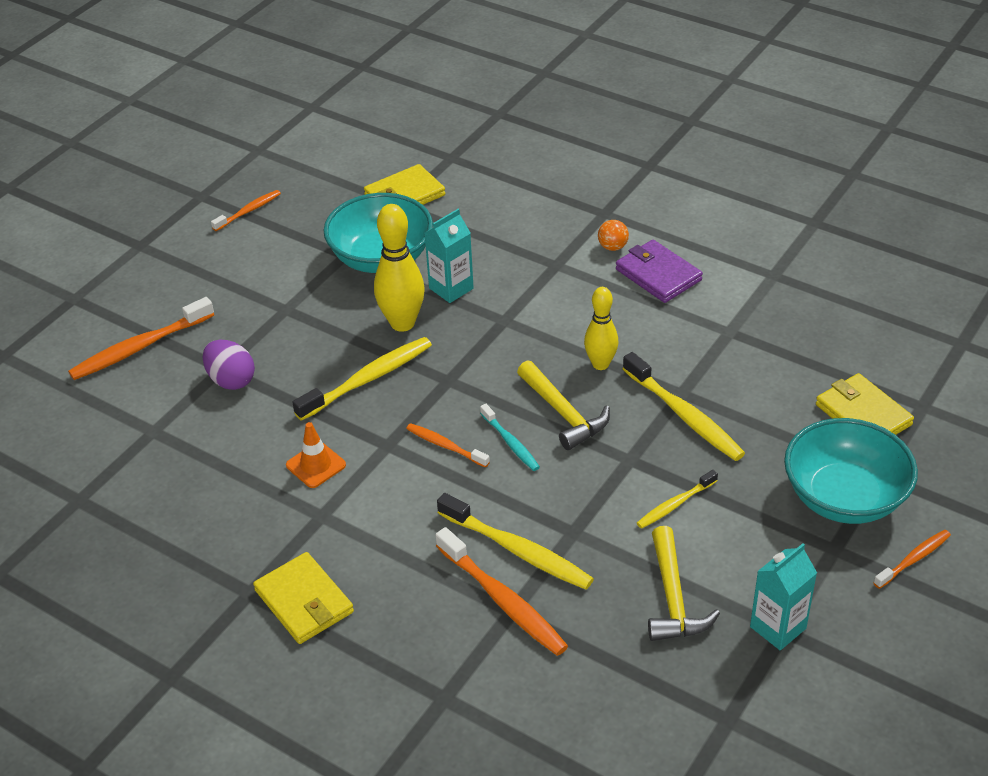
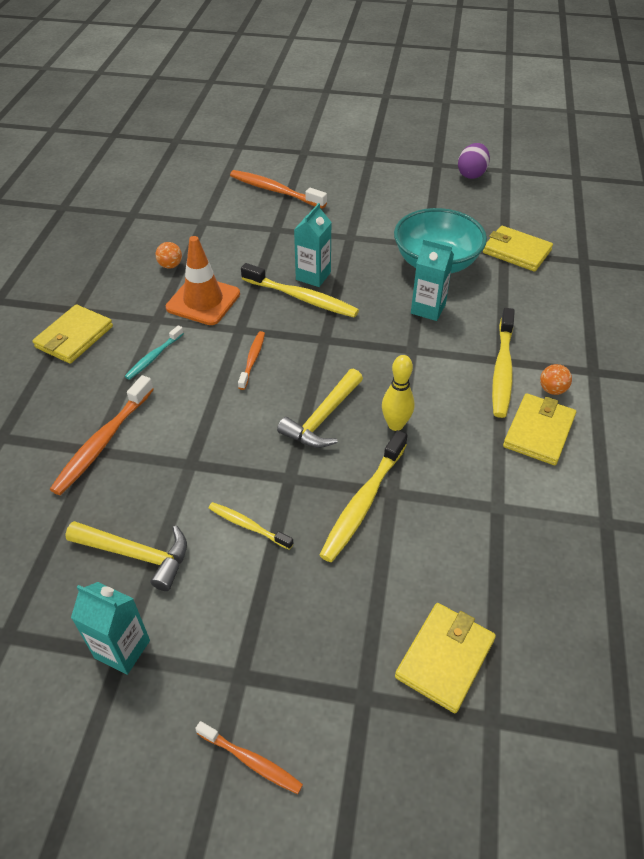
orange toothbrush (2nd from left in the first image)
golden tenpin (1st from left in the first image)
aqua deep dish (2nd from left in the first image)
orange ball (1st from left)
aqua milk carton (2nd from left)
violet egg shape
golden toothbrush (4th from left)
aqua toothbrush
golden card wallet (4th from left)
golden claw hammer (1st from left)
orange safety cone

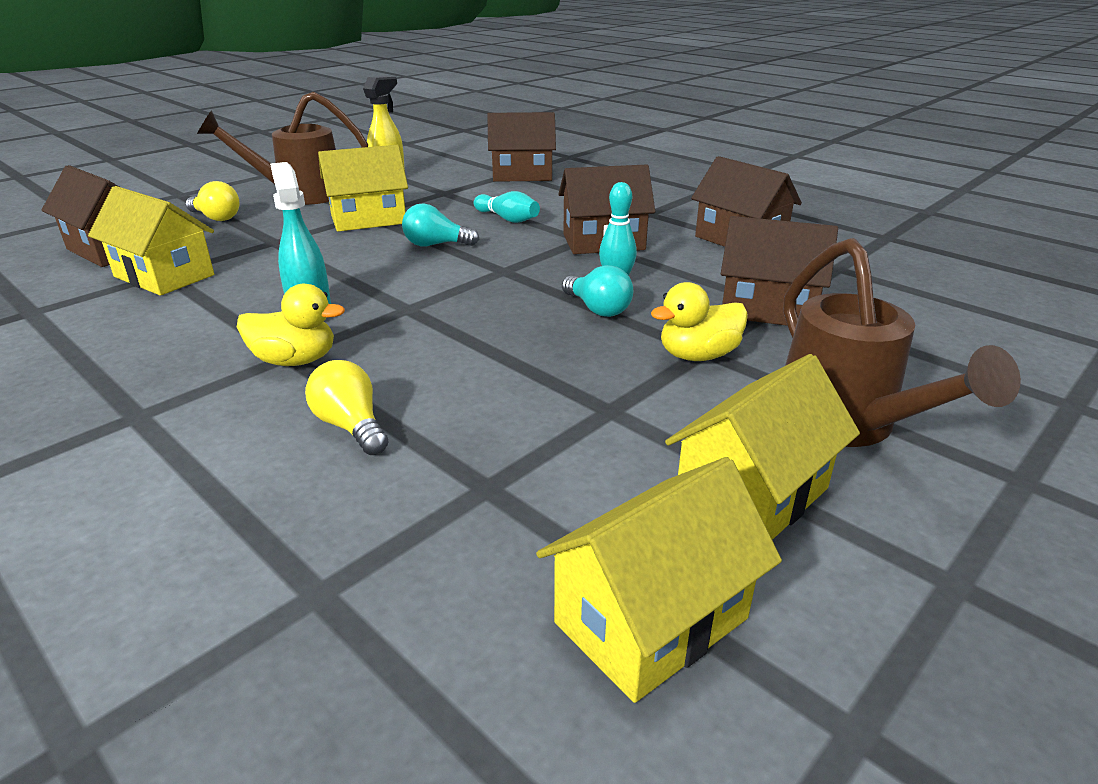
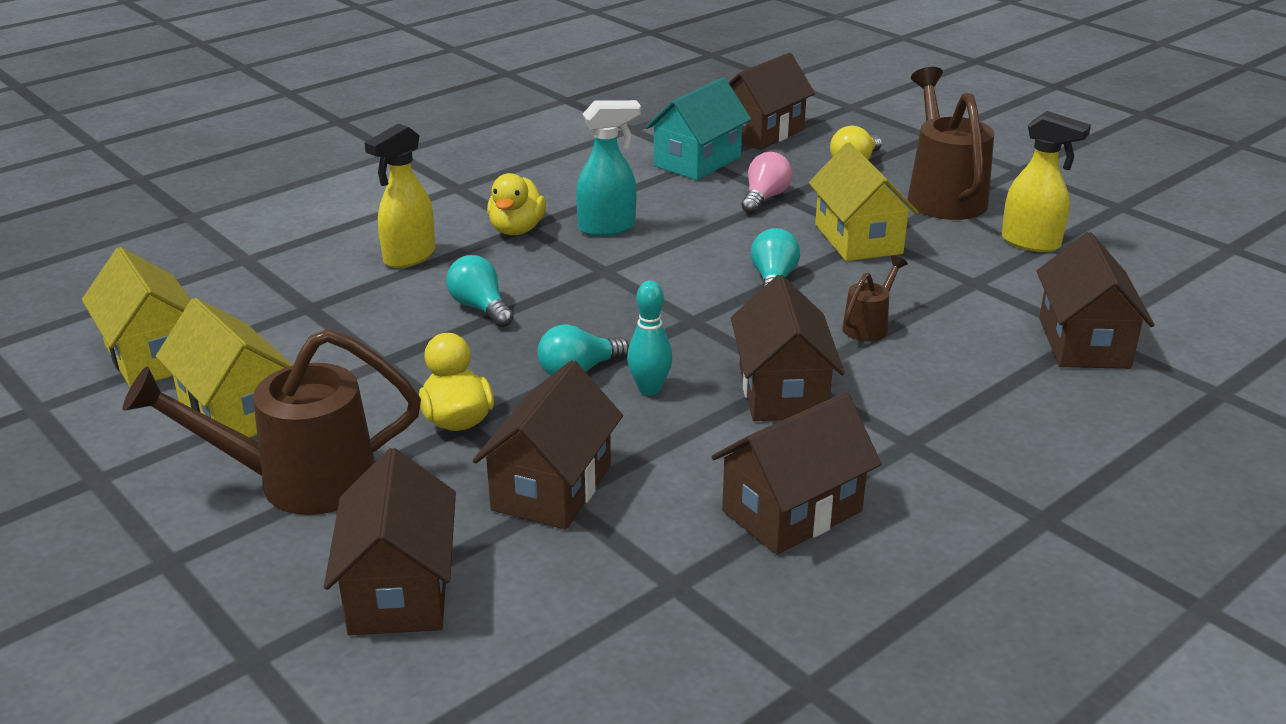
russet toy house (1st from left)
aqua light bulb (1st from left)
rosy light bulb
golden sprayer (1st from left)
russet sprinkling can (2nd from left)
aqua toy house

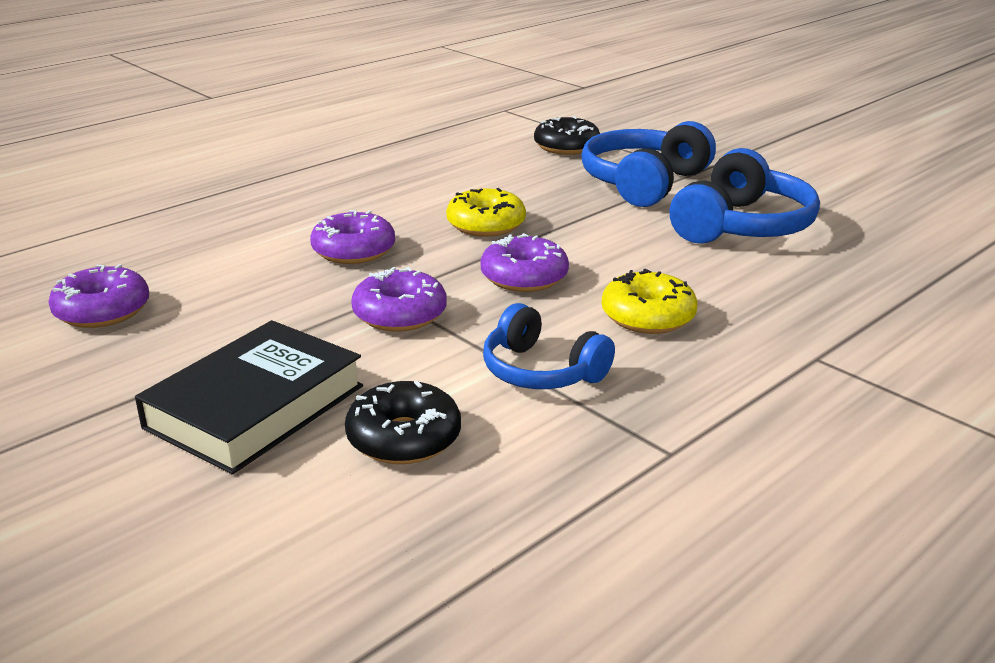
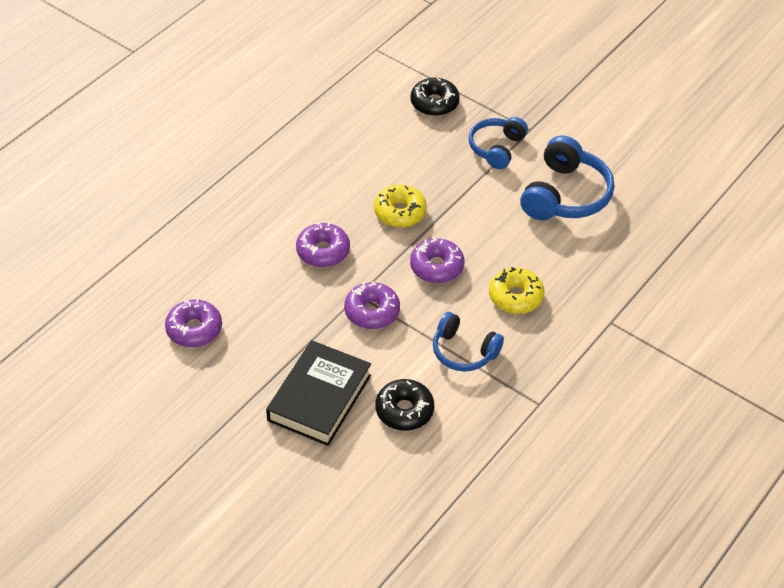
cobalt headphones (2nd from left)

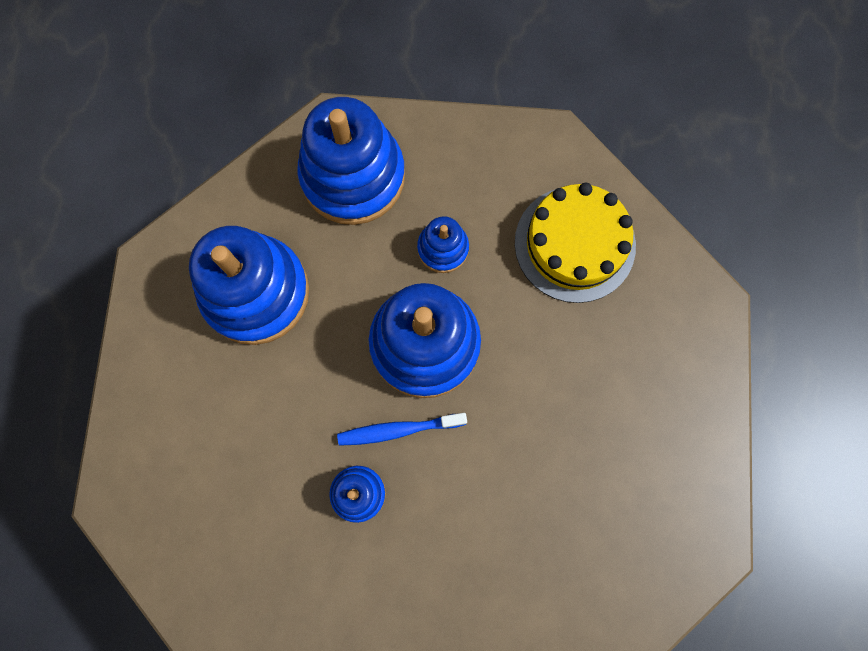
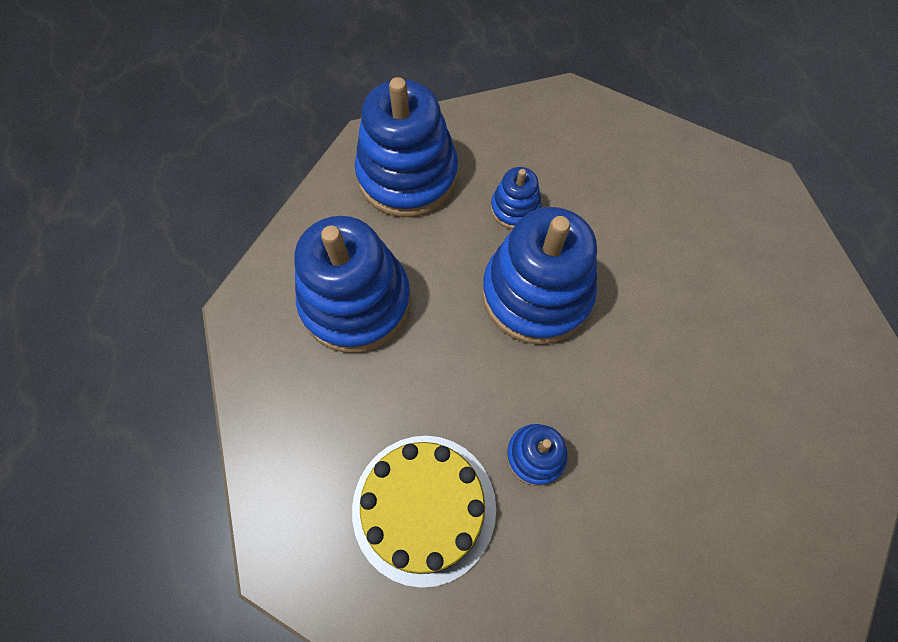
cobalt toothbrush
golden cake

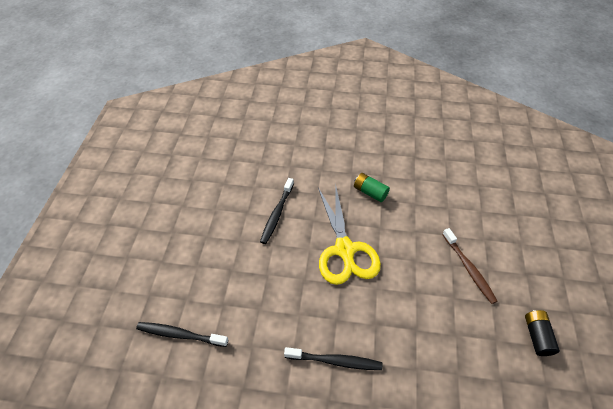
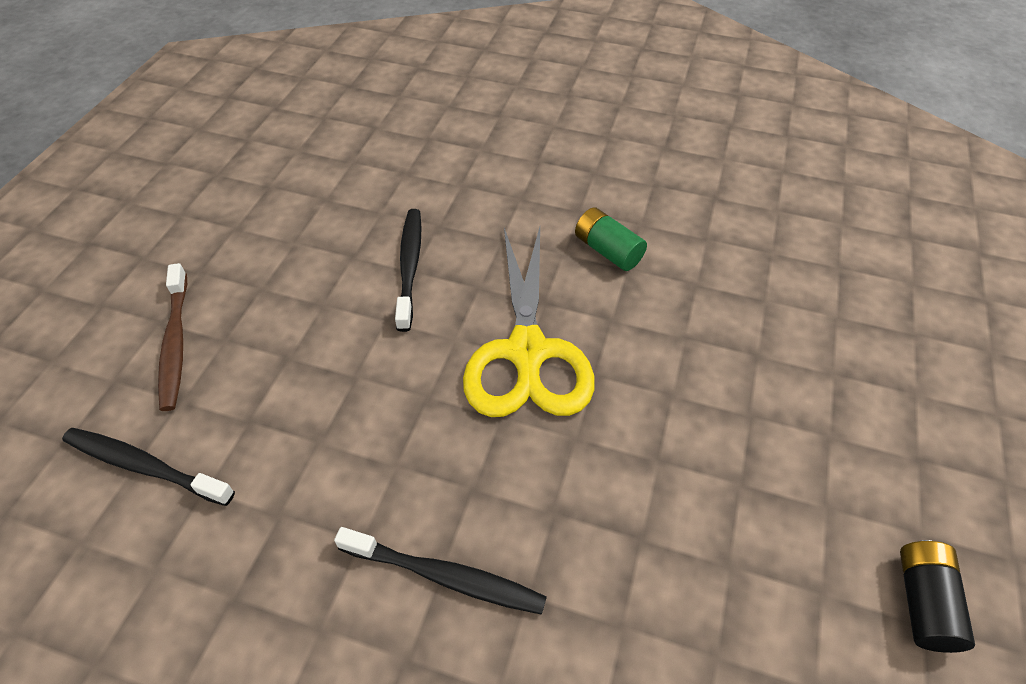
russet toothbrush
ebony toothbrush (2nd from left)

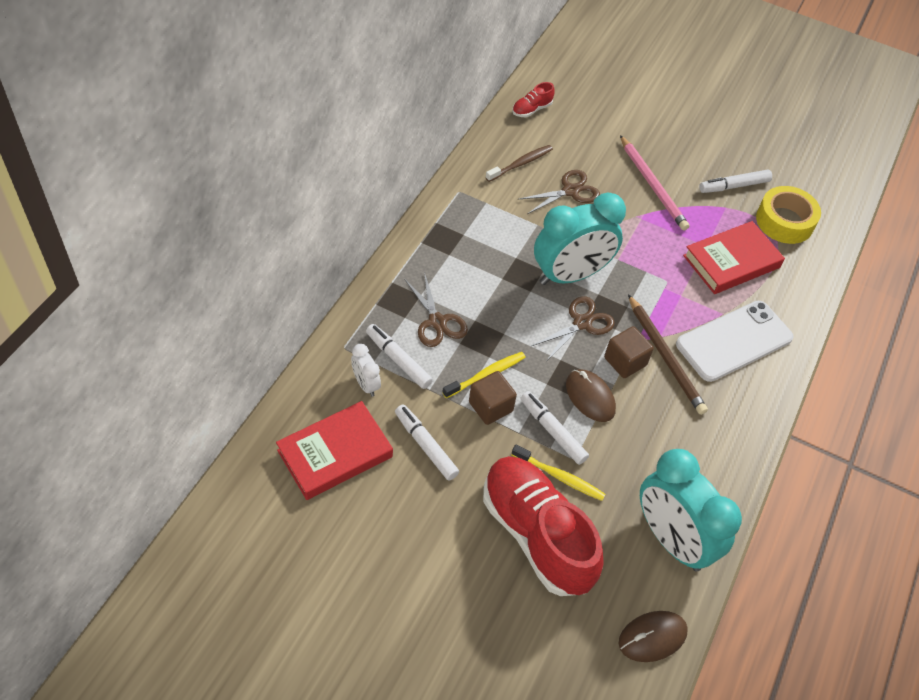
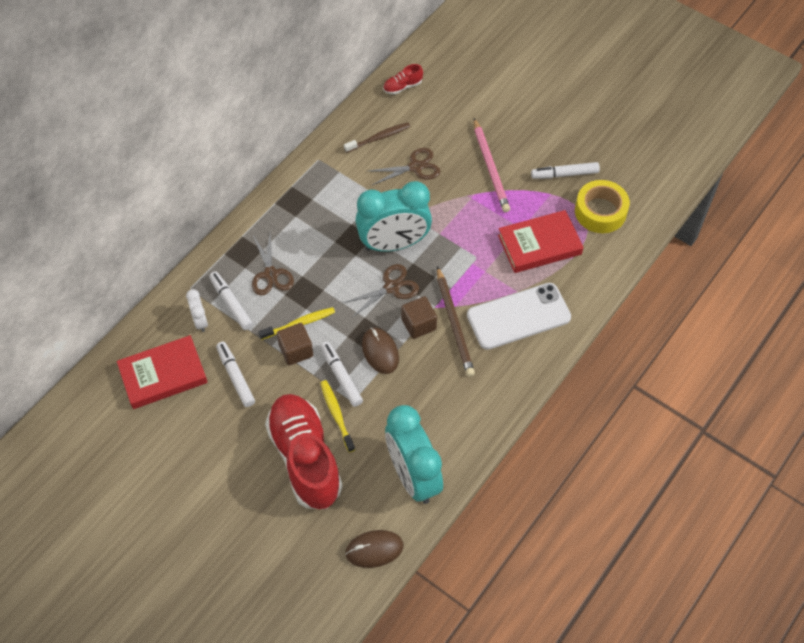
golden toothbrush (2nd from left)

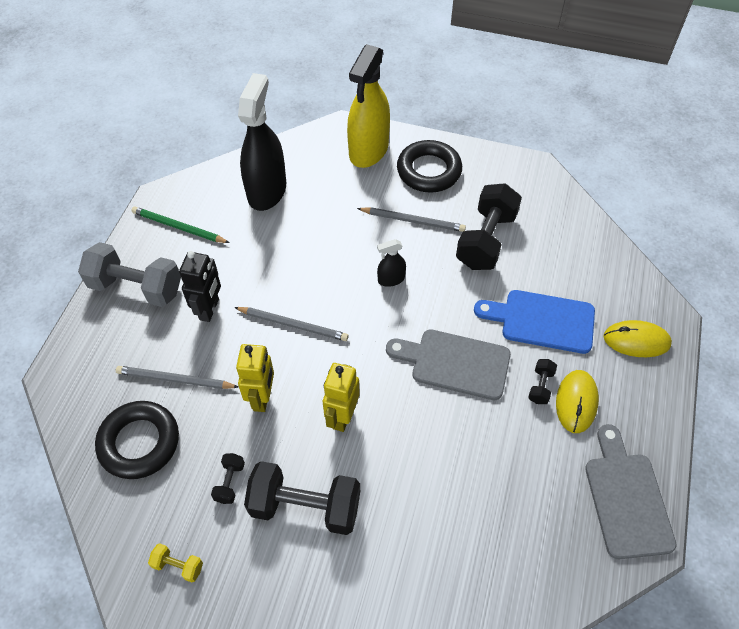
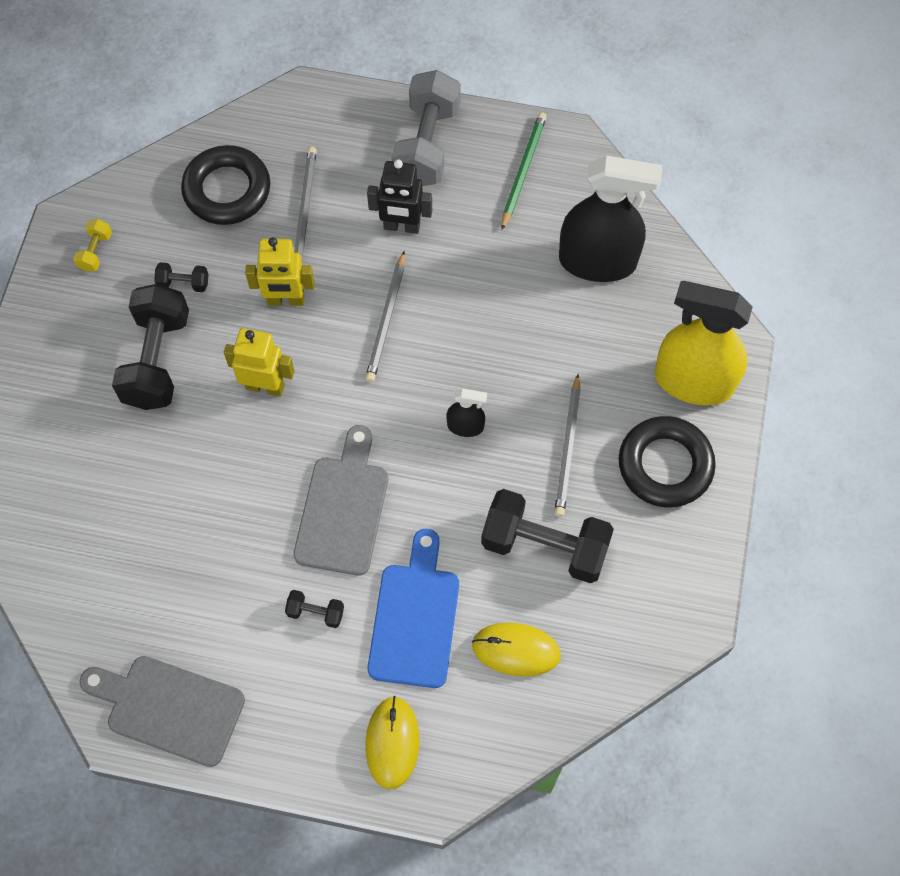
golden mouse (2nd from left)
ebony sprayer (1st from left)
grey chopping board (1st from left)

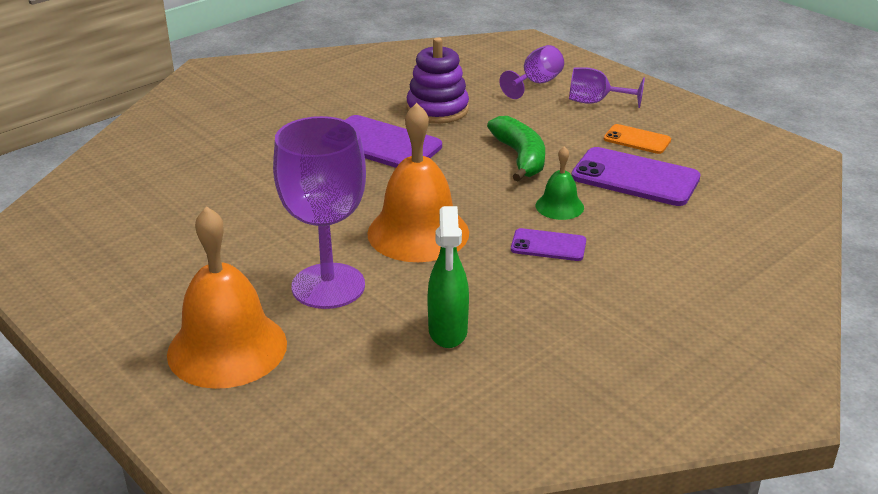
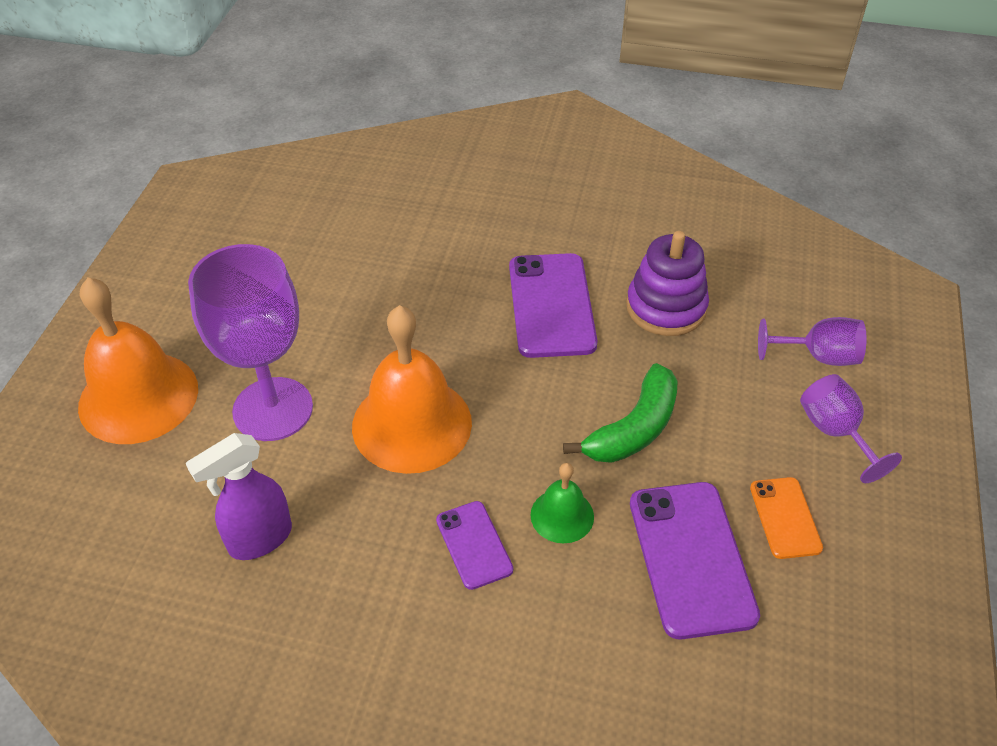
violet sprayer

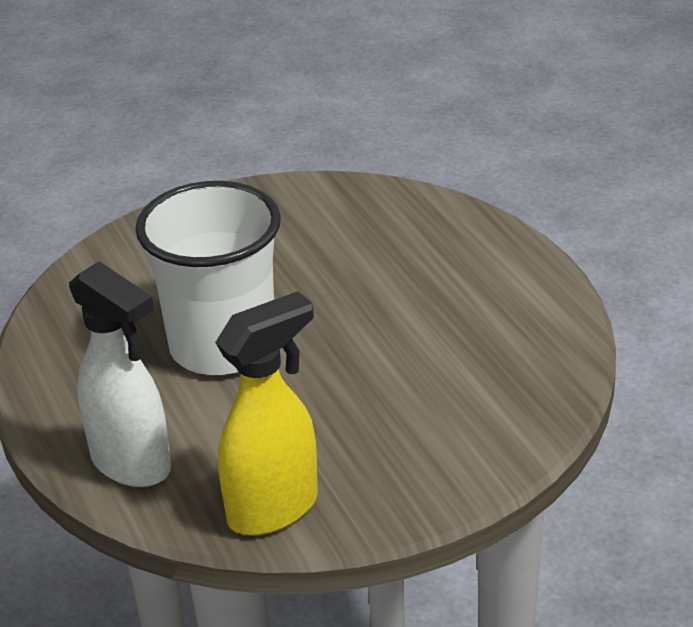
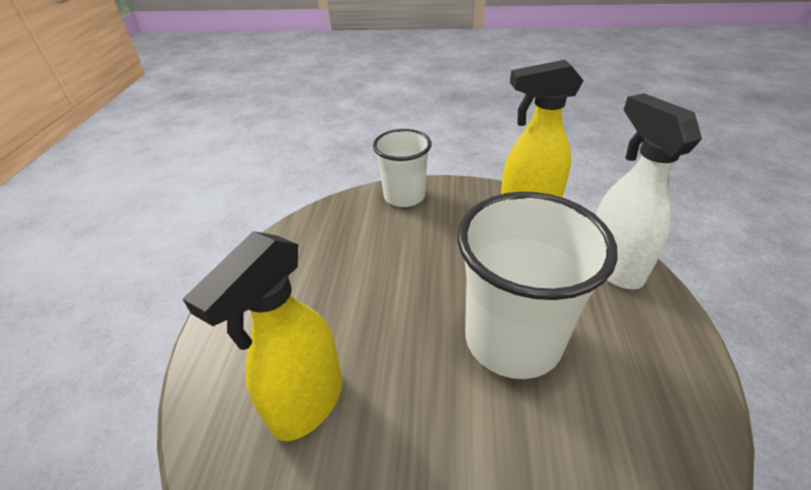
golden sprayer (1st from left)
snow-white beaker (1st from left)

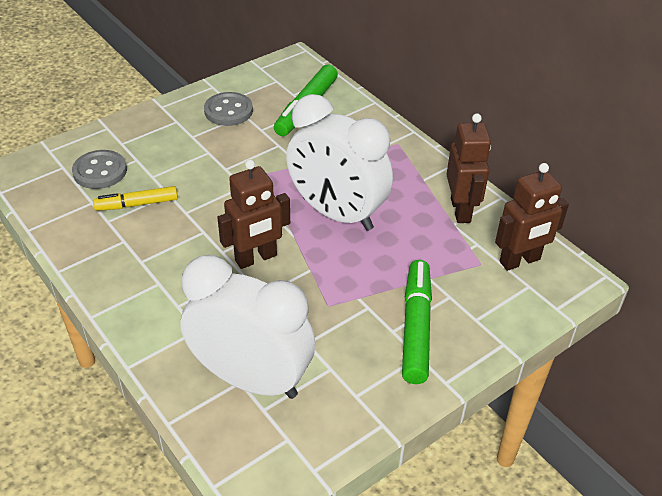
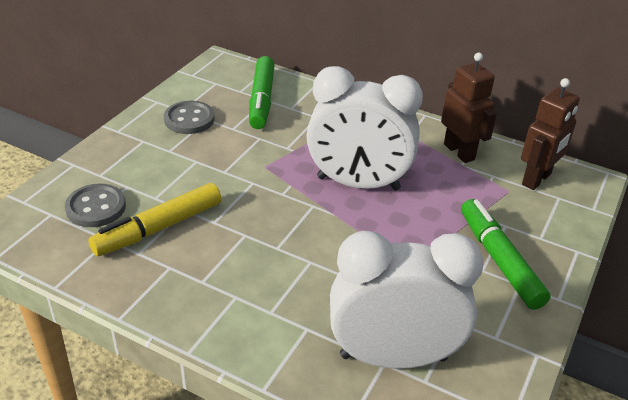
russet toy robot (1st from left in the first image)
golden marker

